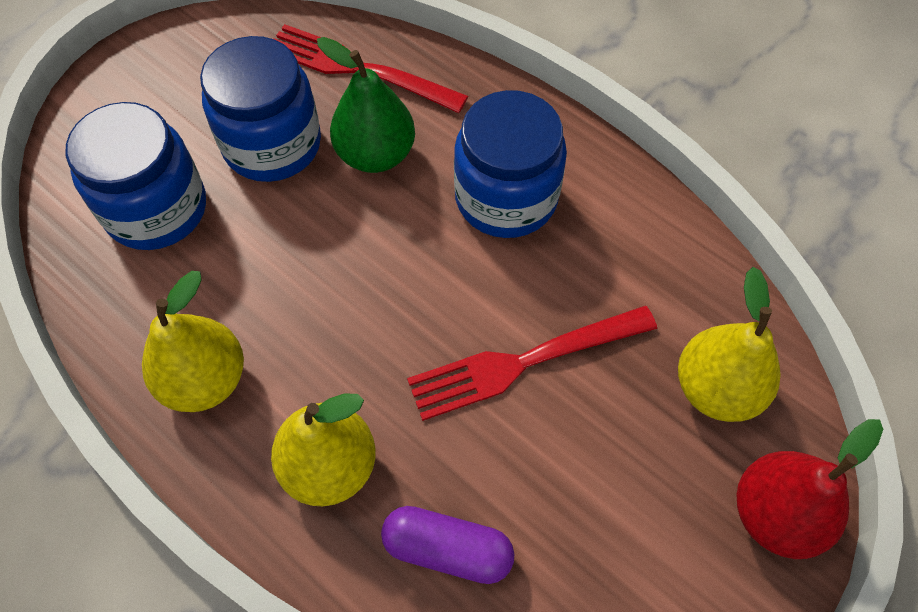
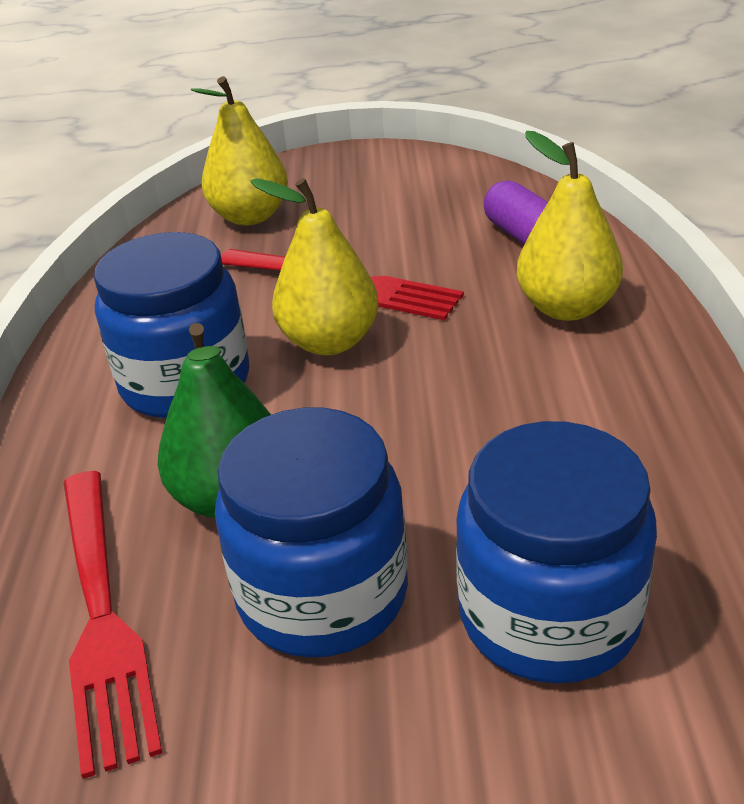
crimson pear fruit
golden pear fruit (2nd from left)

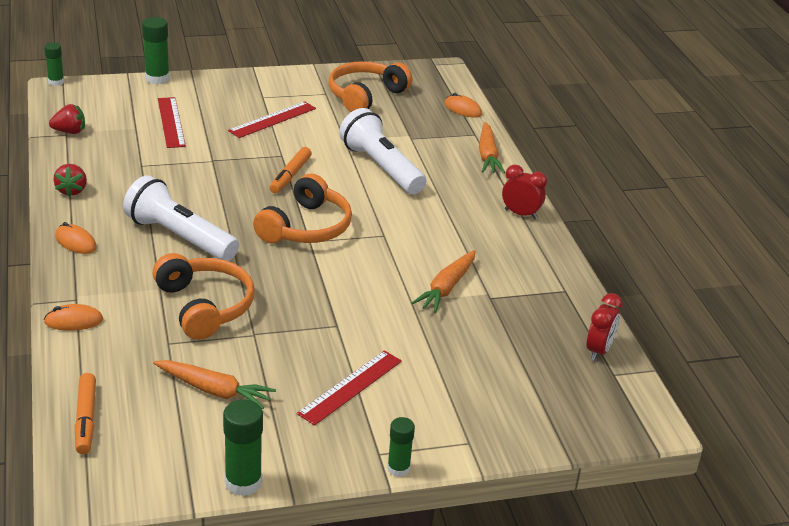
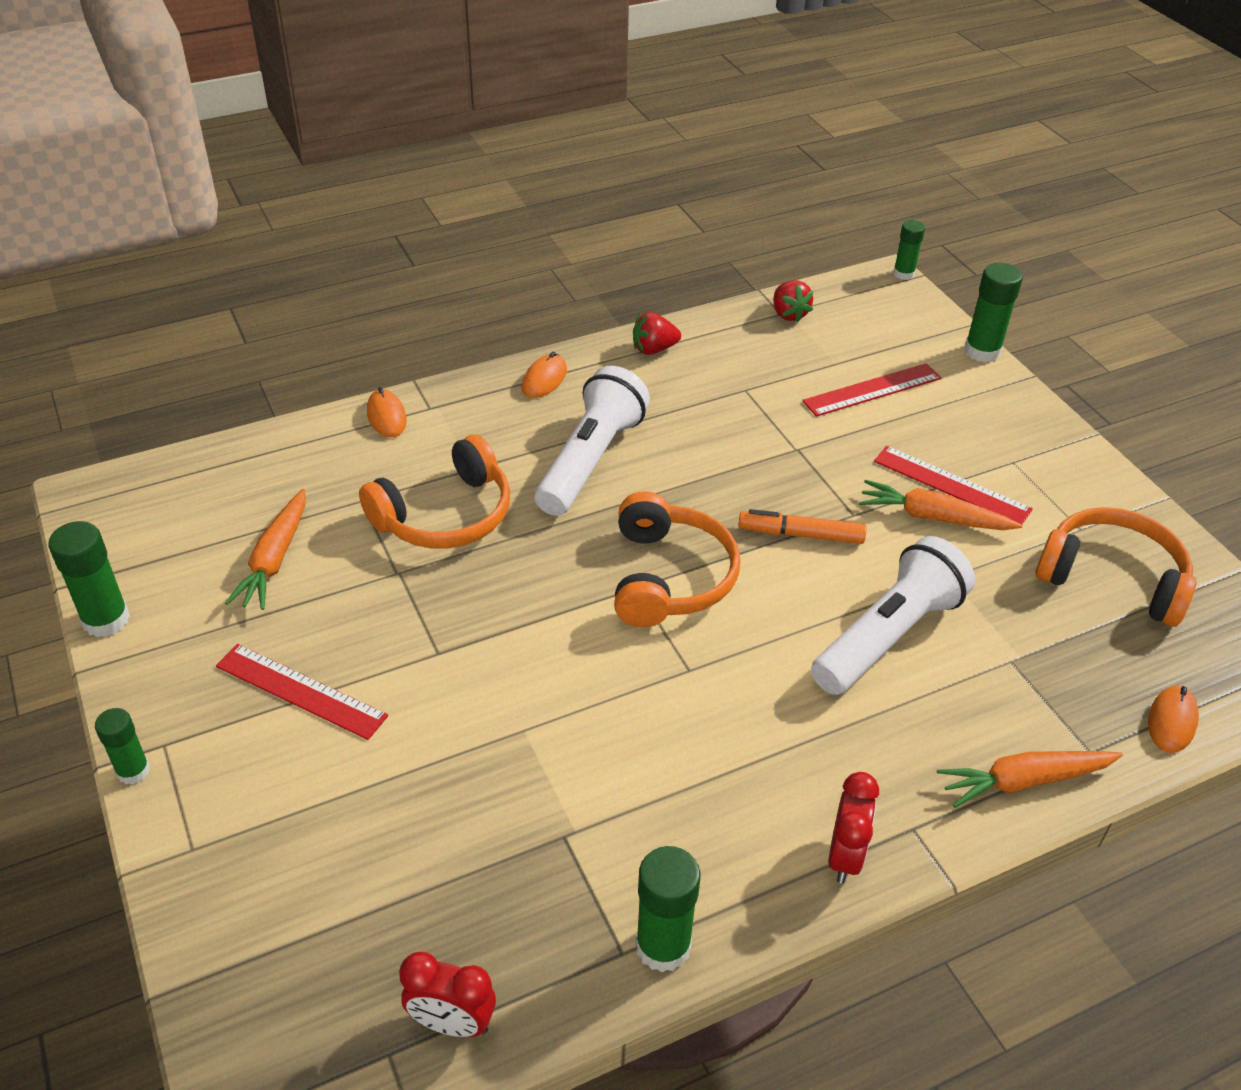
orange marker (1st from left in the first image)
leaf-green glue stick (3rd from left)
orange root vegetable (2nd from left)
orange headphones (2nd from left)

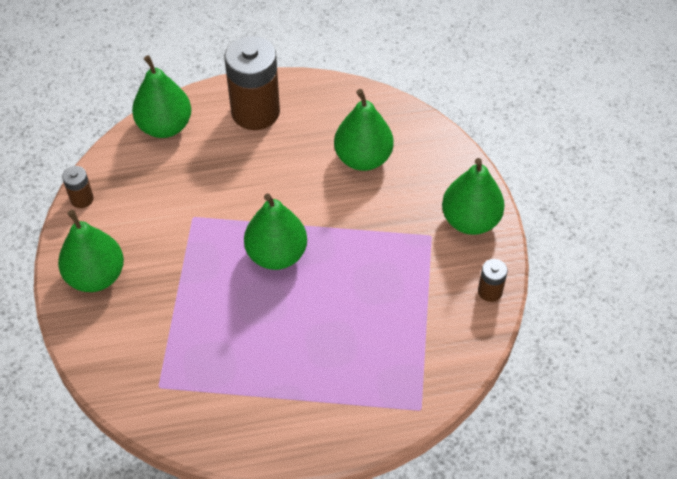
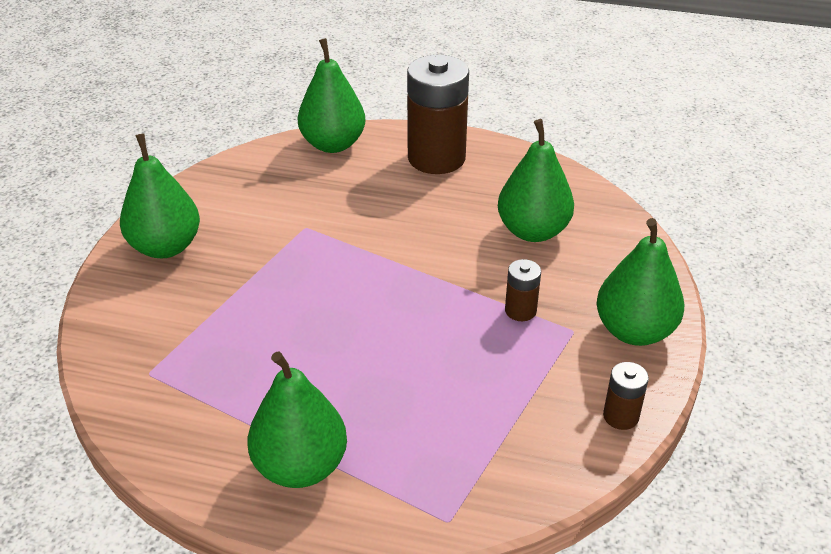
russet battery (2nd from left)
leaf-green pear fruit (2nd from left)

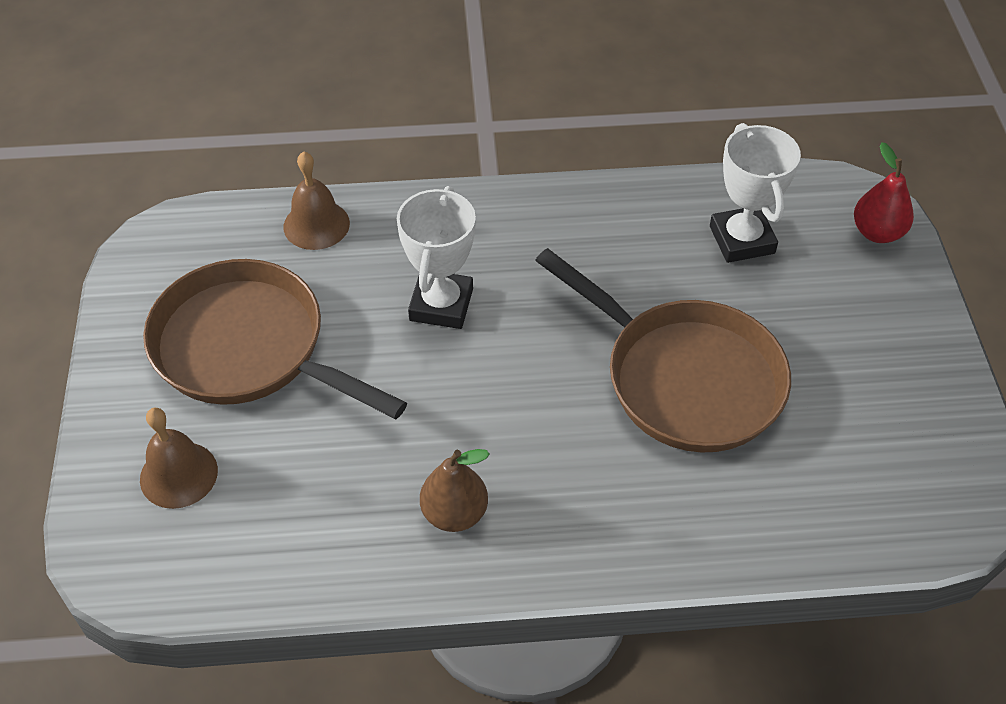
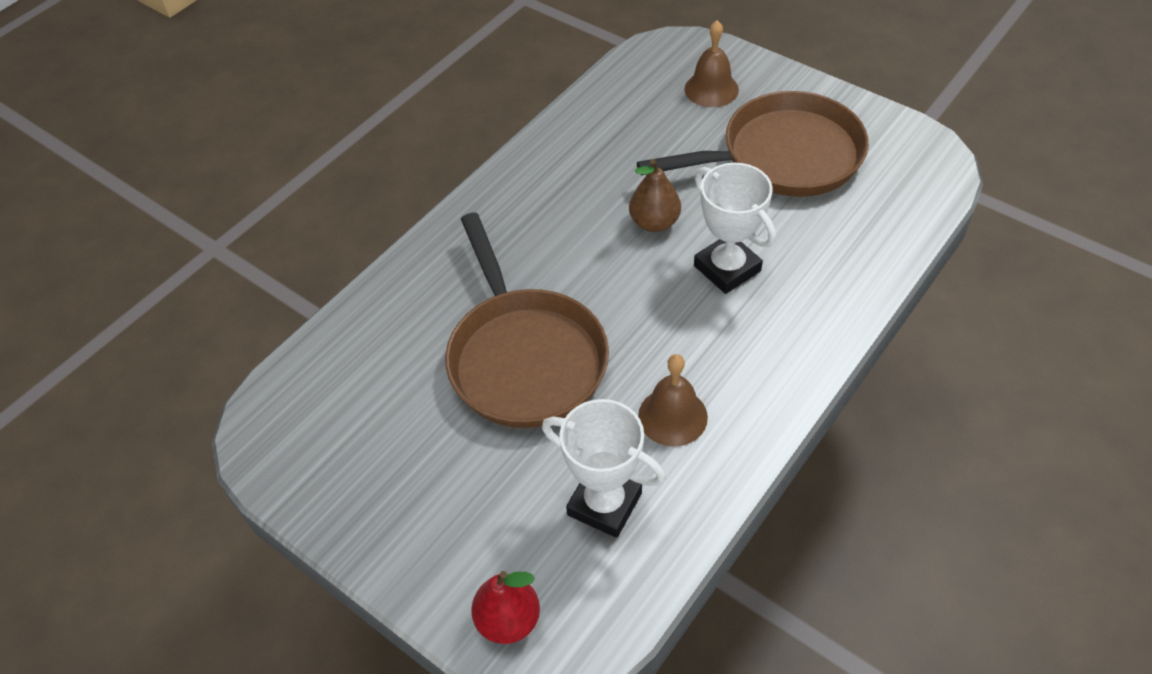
russet school bell (1st from left)
russet pear fruit
russet frying pan (1st from left)

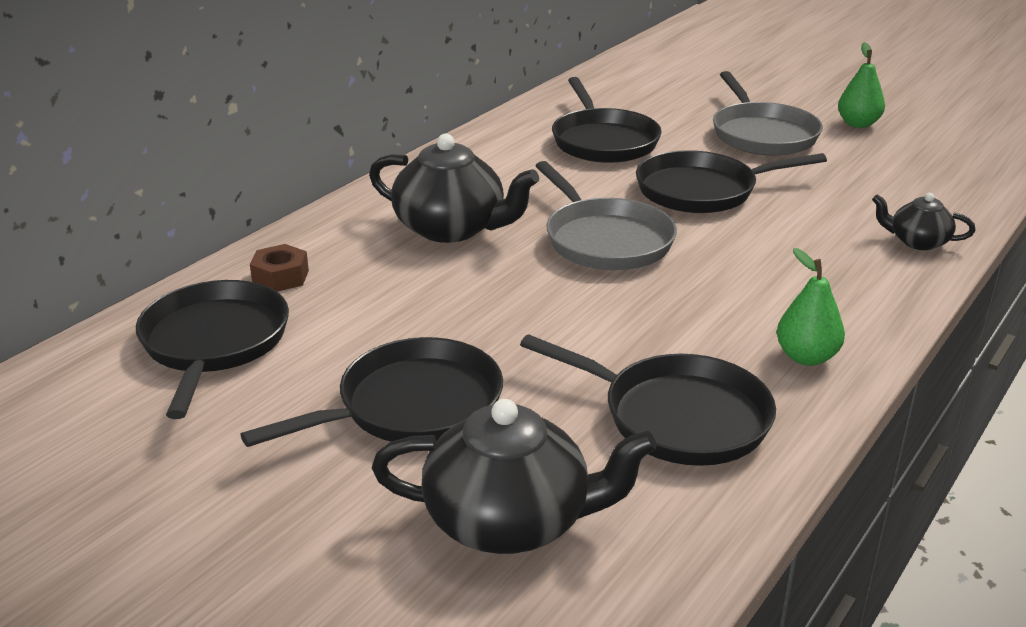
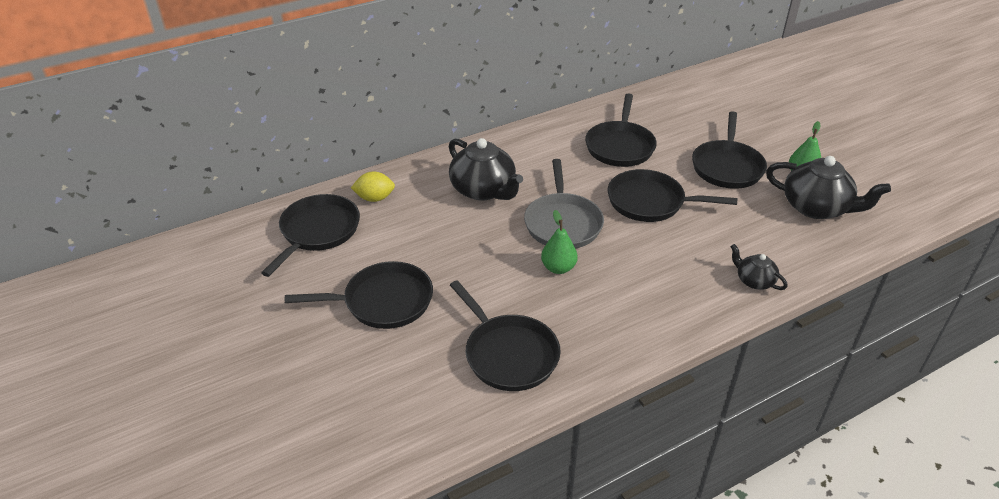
ebony teapot (3rd from left)
leaf-green pear fruit (1st from left)
golden toy lemon
ebony frying pan (6th from left)

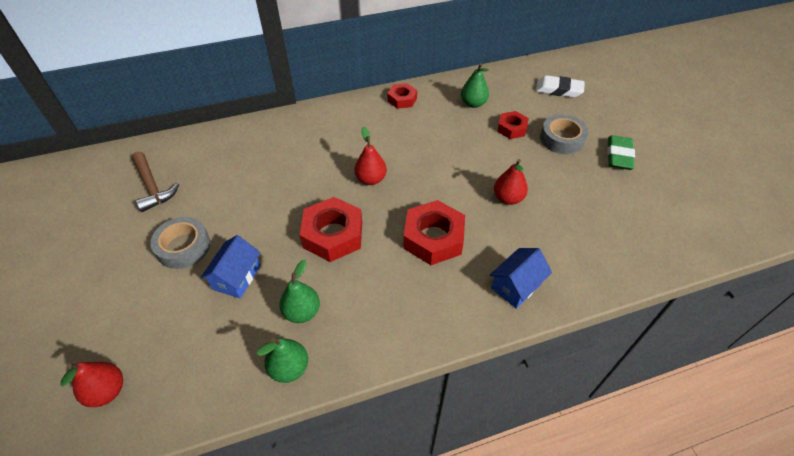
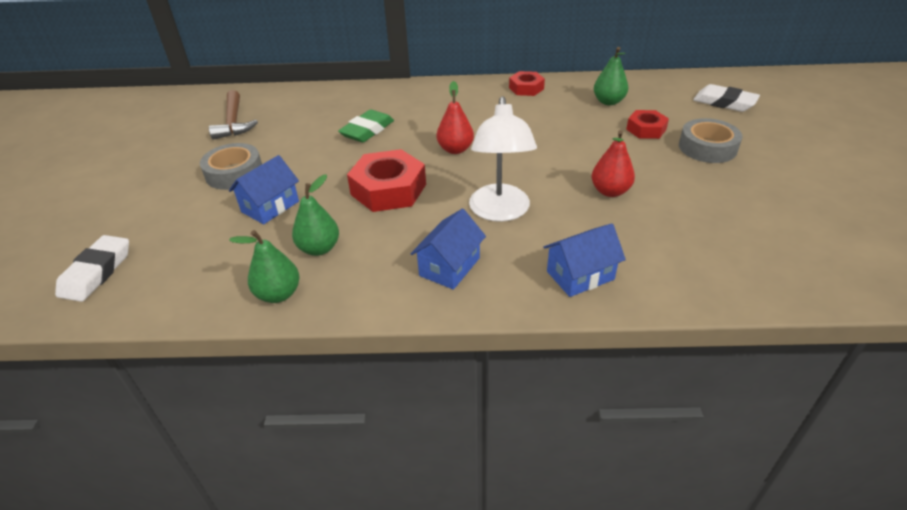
cobalt toy house (2nd from left)
leaf-green gum eraser
snow-white gum eraser (1st from left)
snow-white lamp

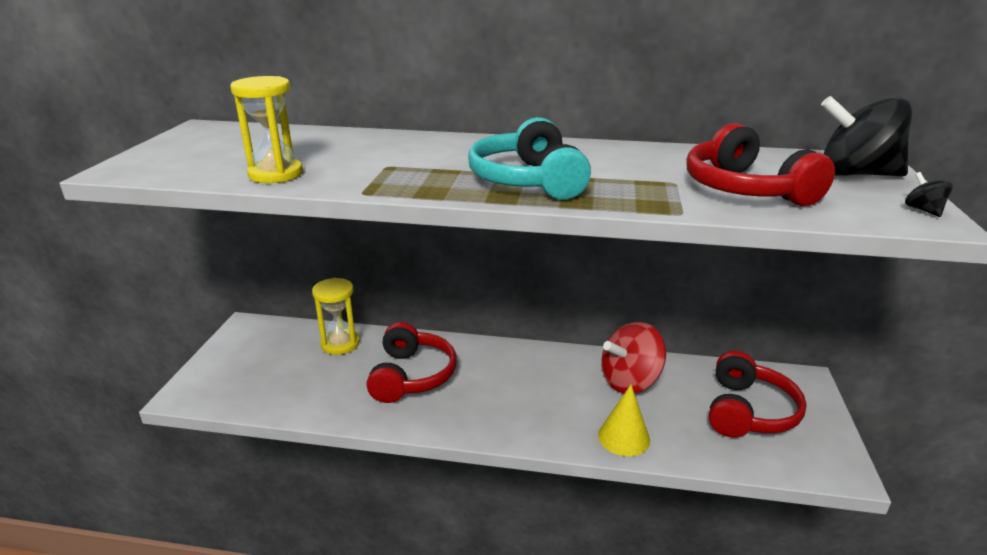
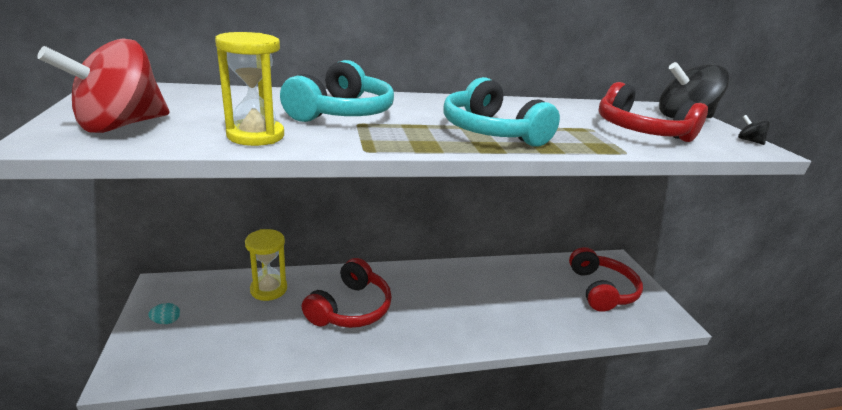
golden solid cone
aqua egg shape
aqua headphones (1st from left)
crimson whirligig
crimson headphones (1st from left)

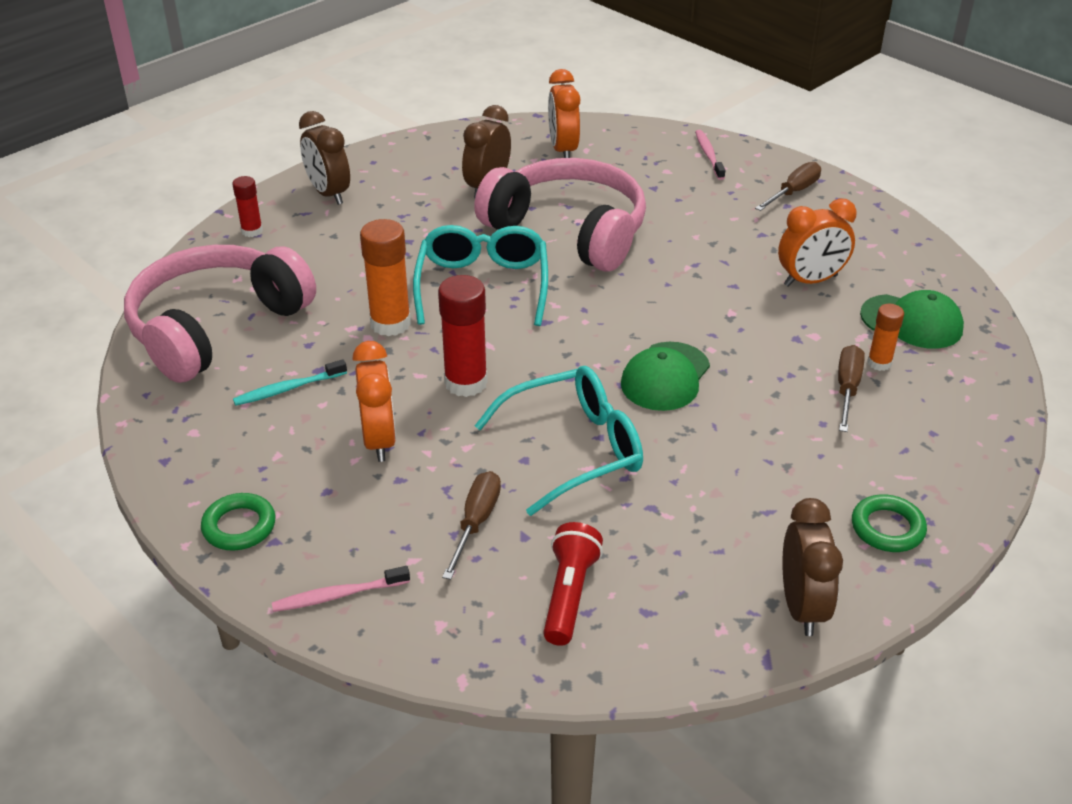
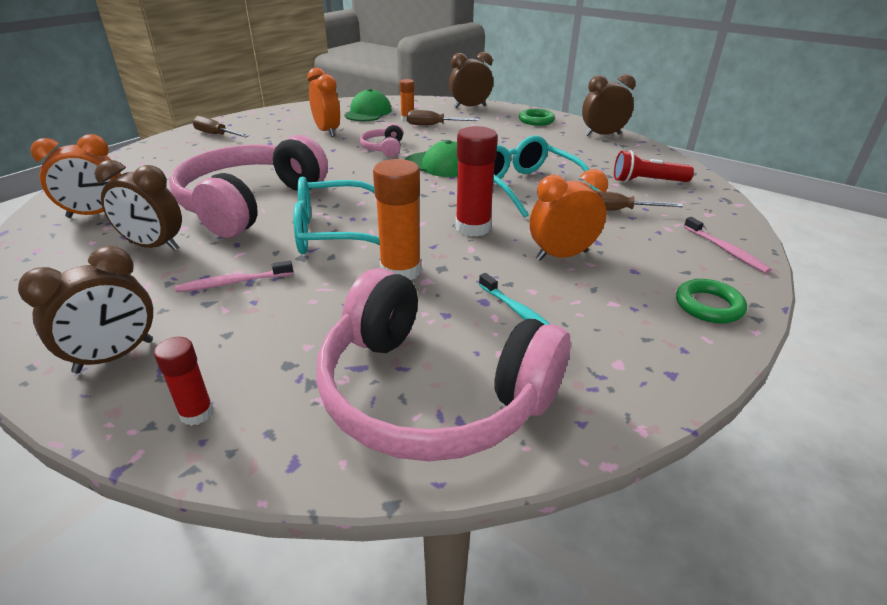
rosy headphones (2nd from left)
russet clock (3rd from left)
rosy toothbrush (1st from left)

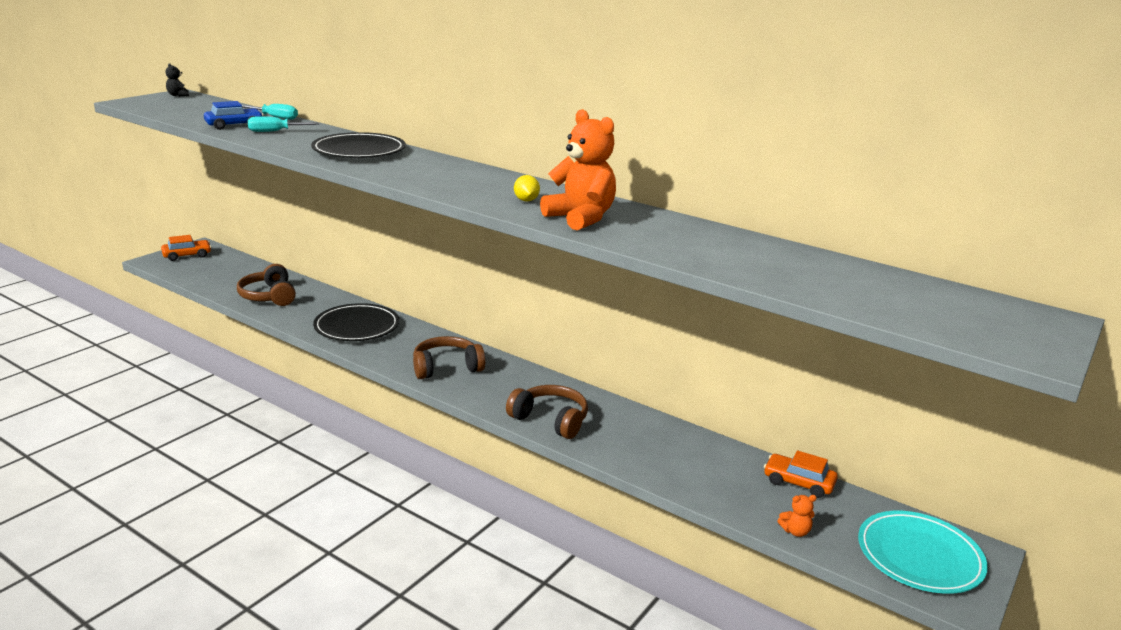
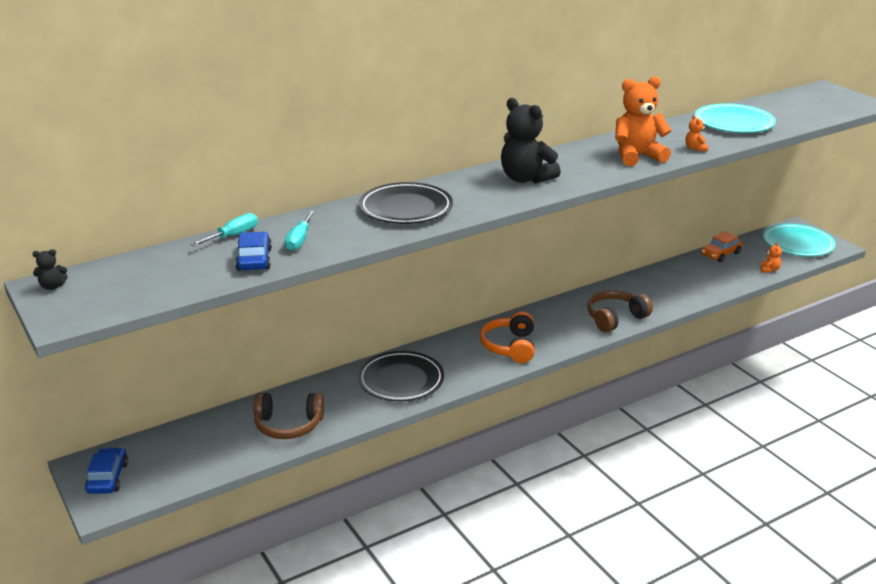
golden toy lemon
ebony teddy (2nd from left)
orange teddy (2nd from left)
aqua plate (1st from left)
cobalt automobile (1st from left)
orange headphones

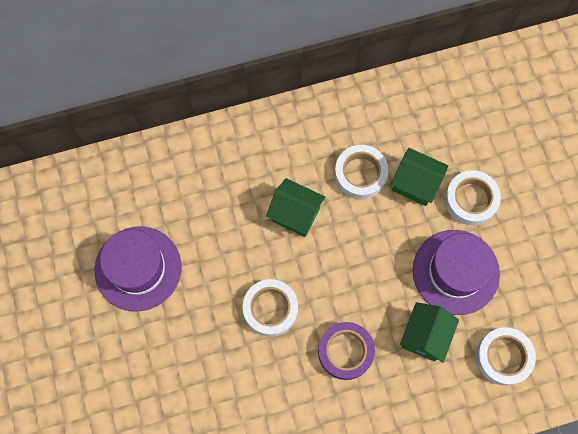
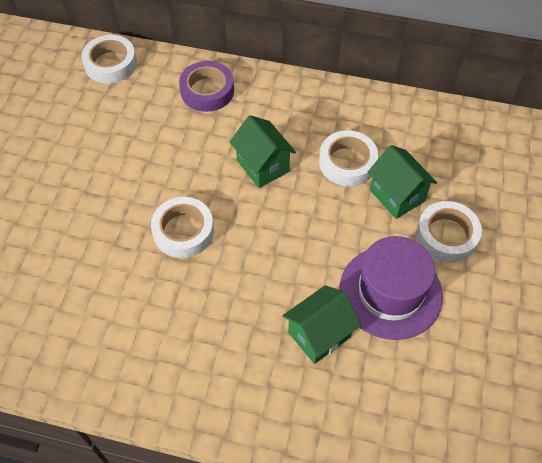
violet top hat (1st from left in the first image)
violet tape
snow-white tape (1st from left)

